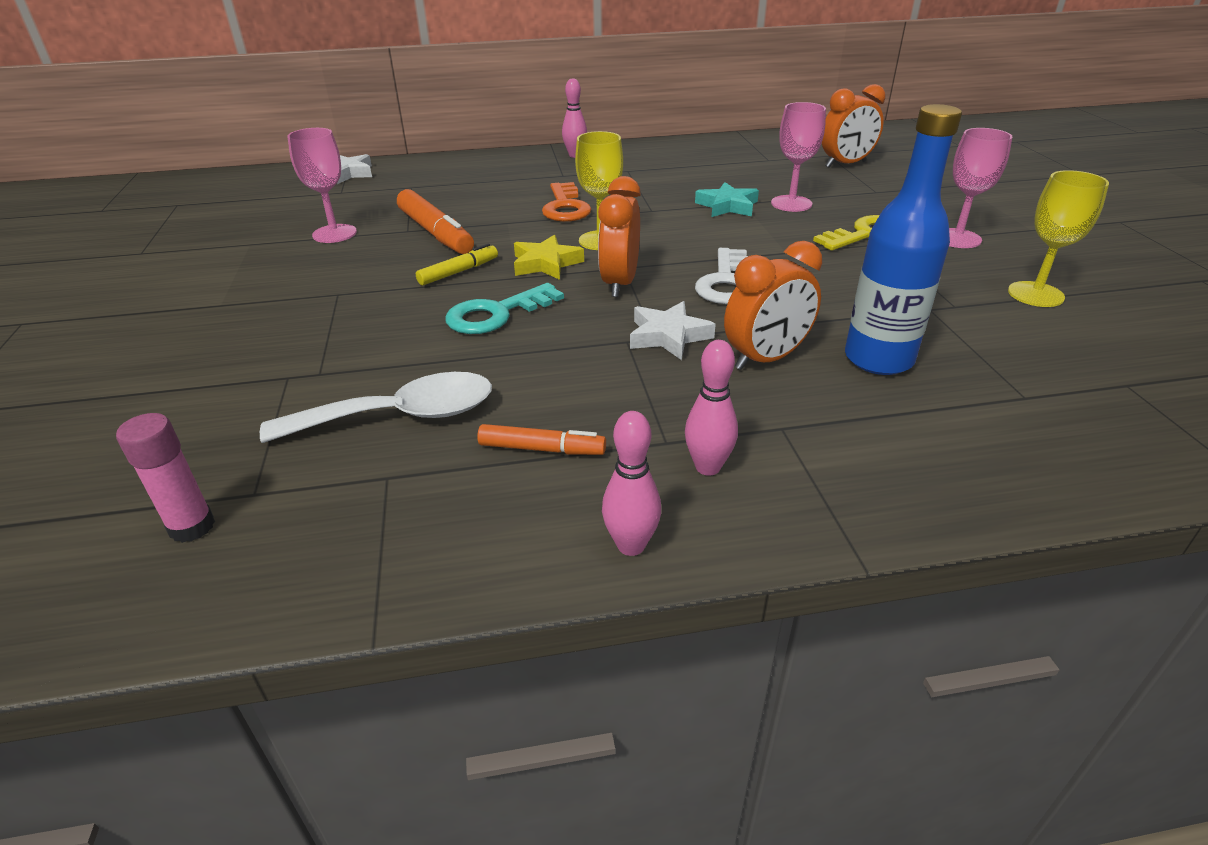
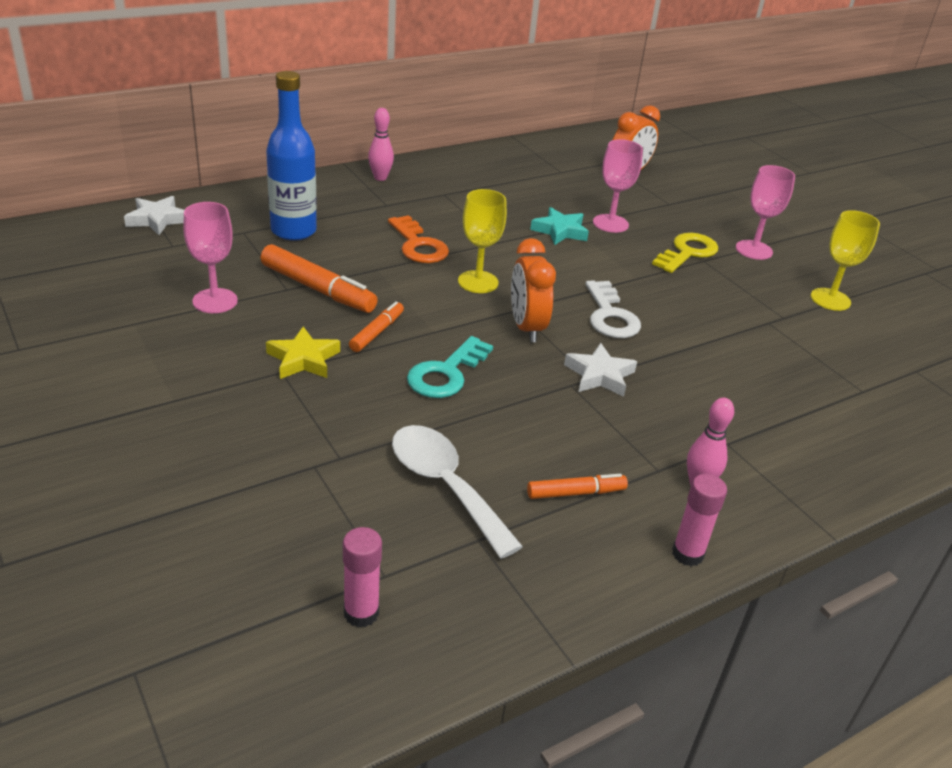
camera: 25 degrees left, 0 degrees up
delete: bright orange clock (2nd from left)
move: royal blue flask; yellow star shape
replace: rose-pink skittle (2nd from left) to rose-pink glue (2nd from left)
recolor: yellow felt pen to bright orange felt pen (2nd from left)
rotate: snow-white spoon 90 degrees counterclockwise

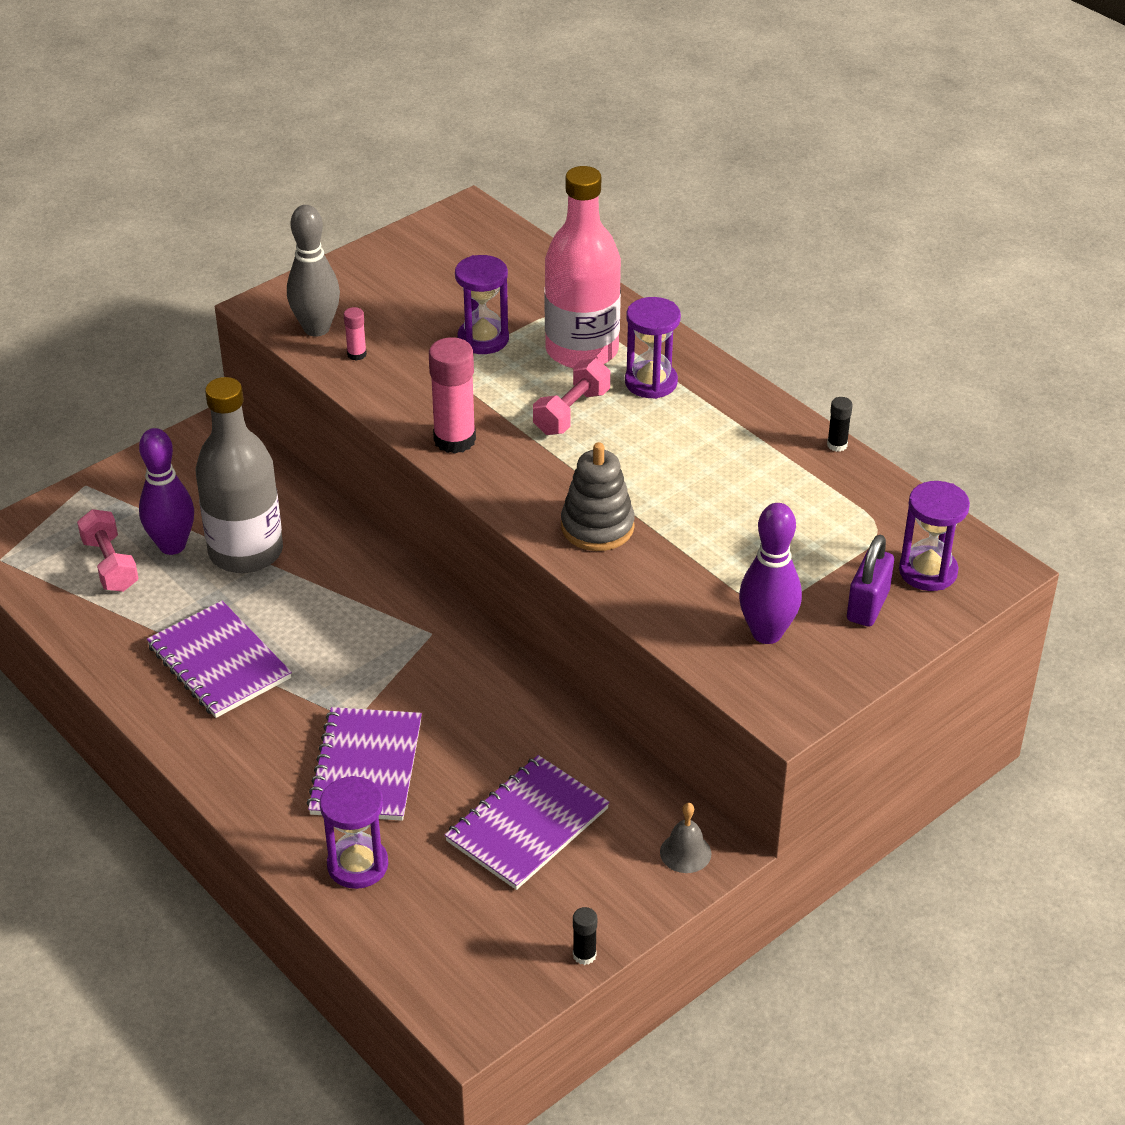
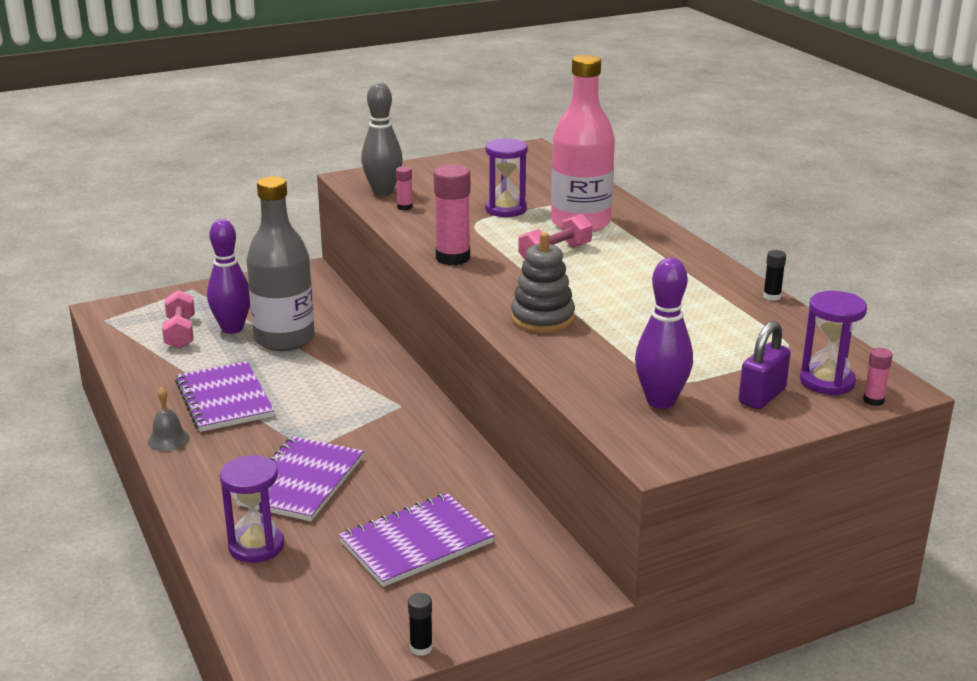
camera: 15 degrees right, 15 degrees down
delete: purple sand timer (3rd from left)
insert: rose-pink glue (3rd from left)
move: gray school bell

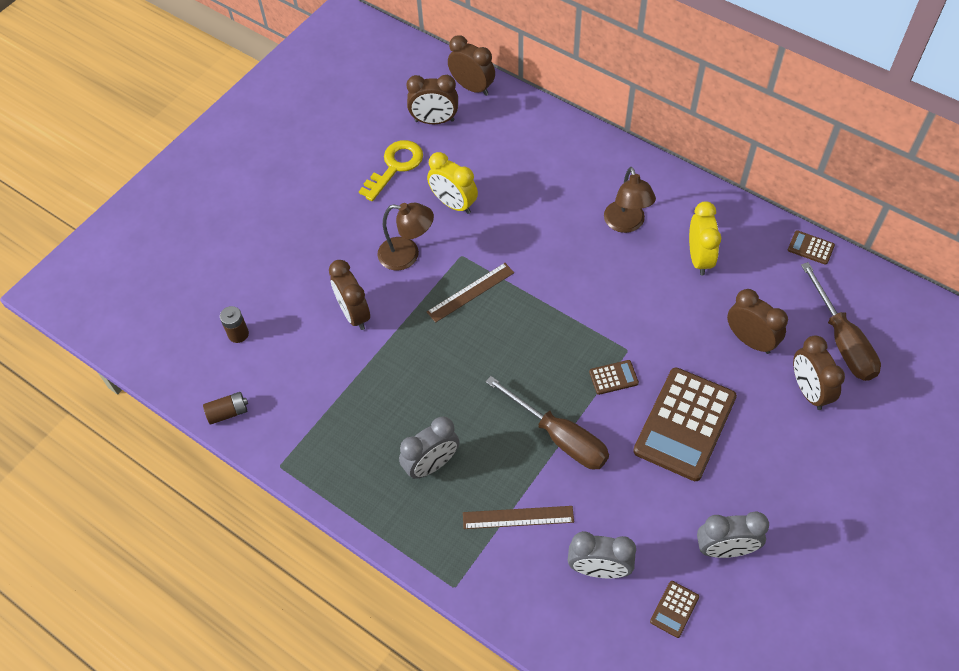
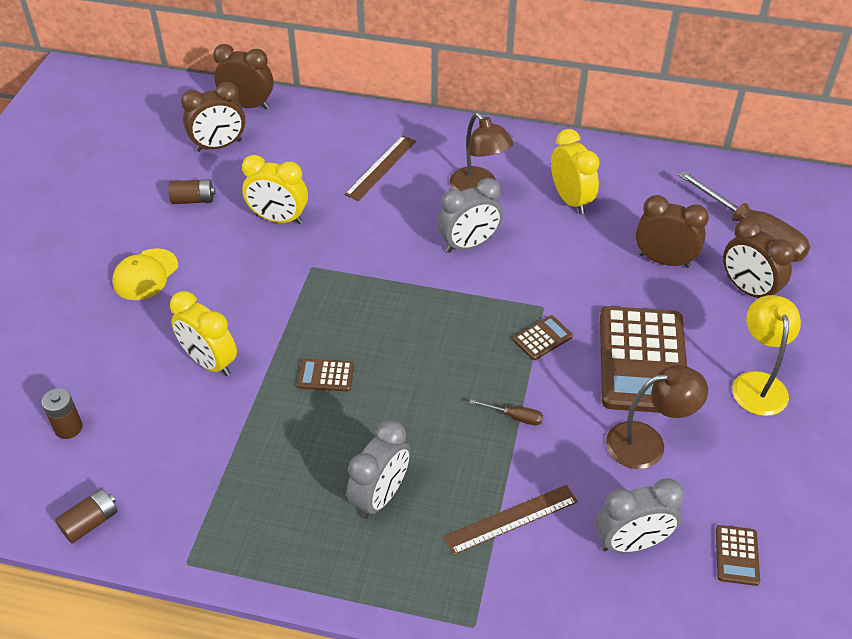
camera: 25 degrees left, 10 degrees down
insert: yellow peaked cap; yellow reading lamp
move: russet calculator (4th from left in the first image) to russet calculator (1st from left); russet ruler (1st from left); gray clock (3rd from left in the first image) to gray clock (2nd from left); russet reading lamp (1st from left in the first image) to russet reading lamp (2nd from left)
replace: yellow latchkey to russet battery (3rd from left)
recolor: russet clock (1st from left) to yellow clock (1st from left)
resize: russet hand screwdriver (1st from left) x0.42

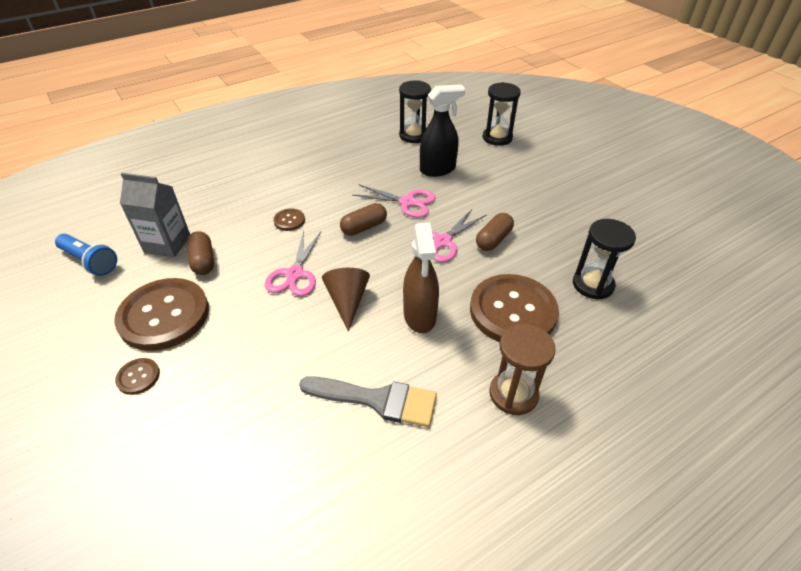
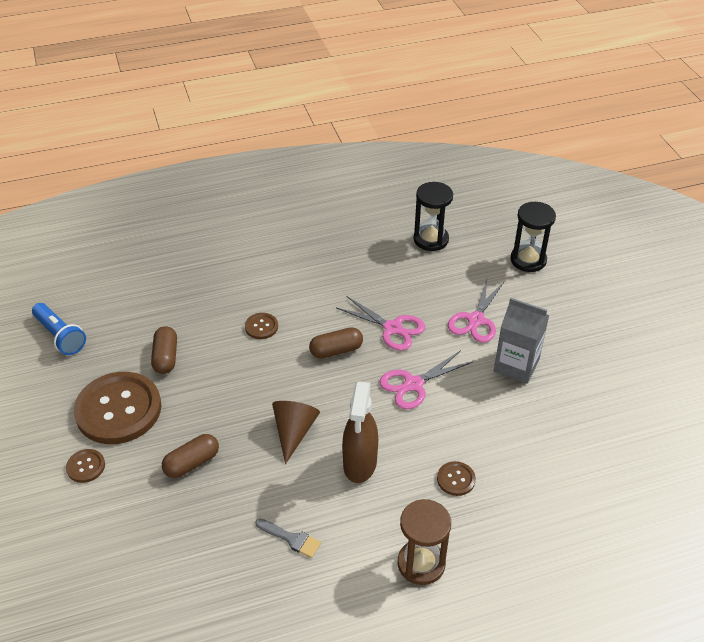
camera: 15 degrees right, 0 degrees up
delete: jet-black sprayer; jet-black sand timer (3rd from left)
move: russet capsule (3rd from left in the first image) to russet capsule (2nd from left); rose-pink scissors (1st from left in the first image) to rose-pink scissors (3rd from left); gray milk carton
resize: gray paintbrush x0.54; russet shirt button (4th from left) x0.42

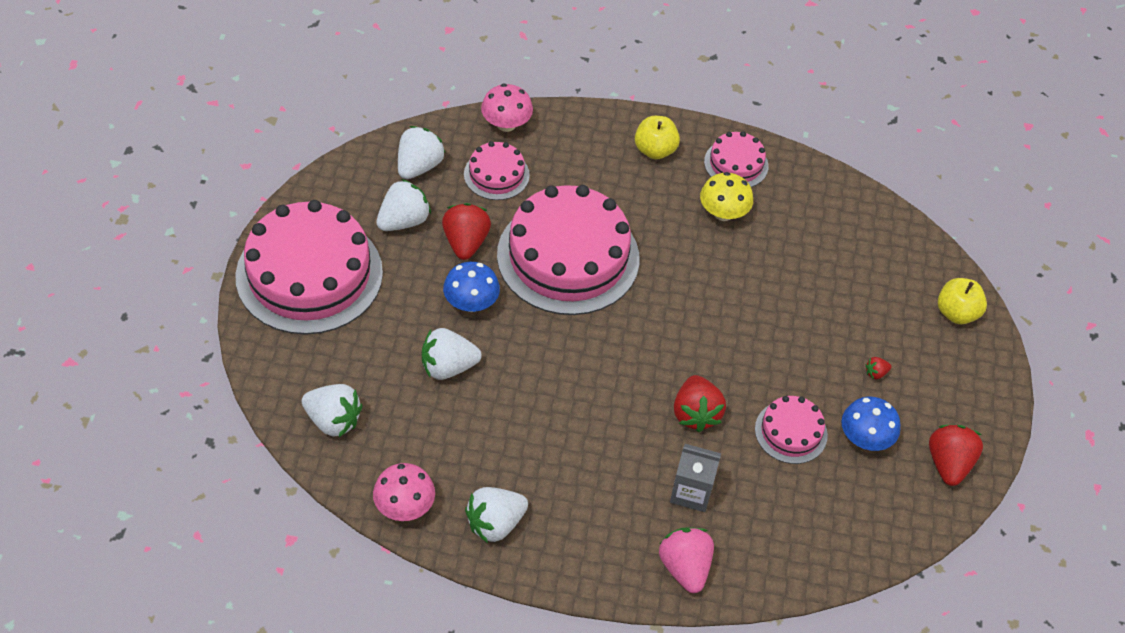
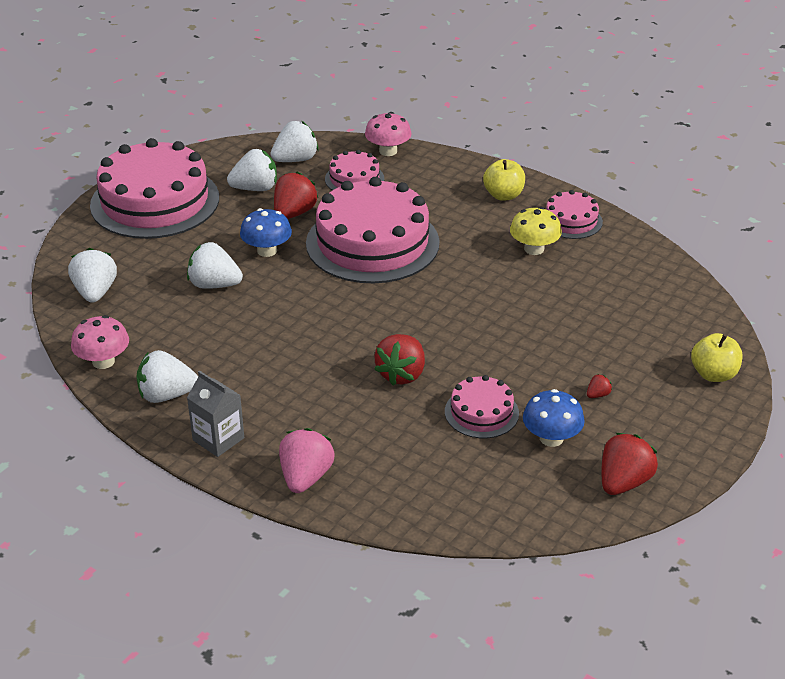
camera: 30 degrees right, 15 degrees down
move: gray milk carton
rotate: snow-white berry (1st from left) 150 degrees counterclockwise; crimson berry (3rd from left) 135 degrees clockwise

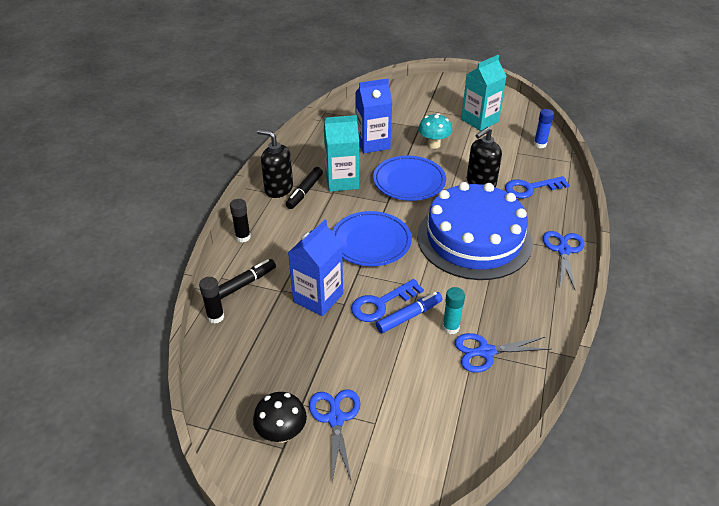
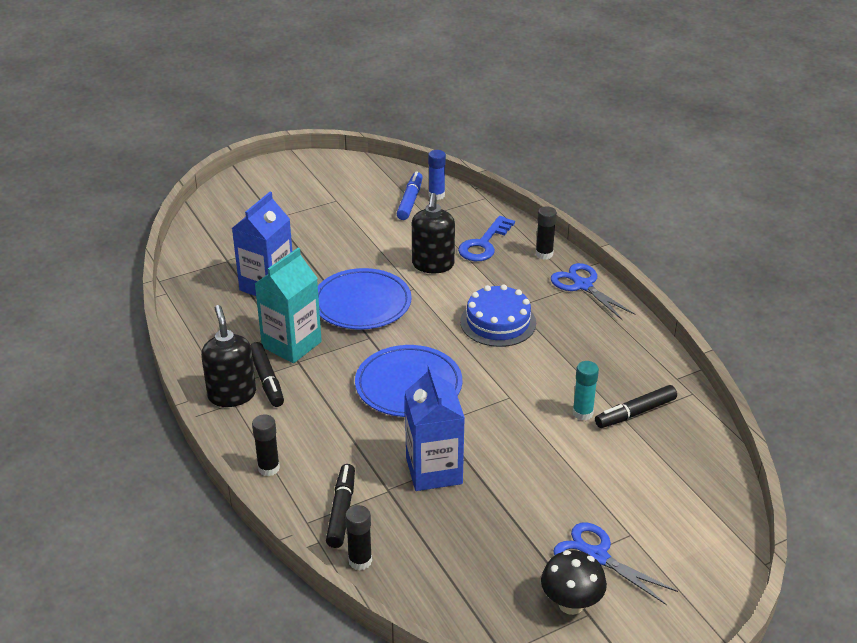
camera: 45 degrees left, 5 degrees down
delete: royal blue latchkey (1st from left); teal toadstool; teal milk carton (2nd from left)
insert: jet-black glue (3rd from left)
move: royal blue felt pen
replace: royal blue scissors (2nd from left) to jet-black felt pen (3rd from left)
rotate: jet-black soap dispenser (1st from left) 90 degrees clockwise
resize: royal blue layer cake x0.53

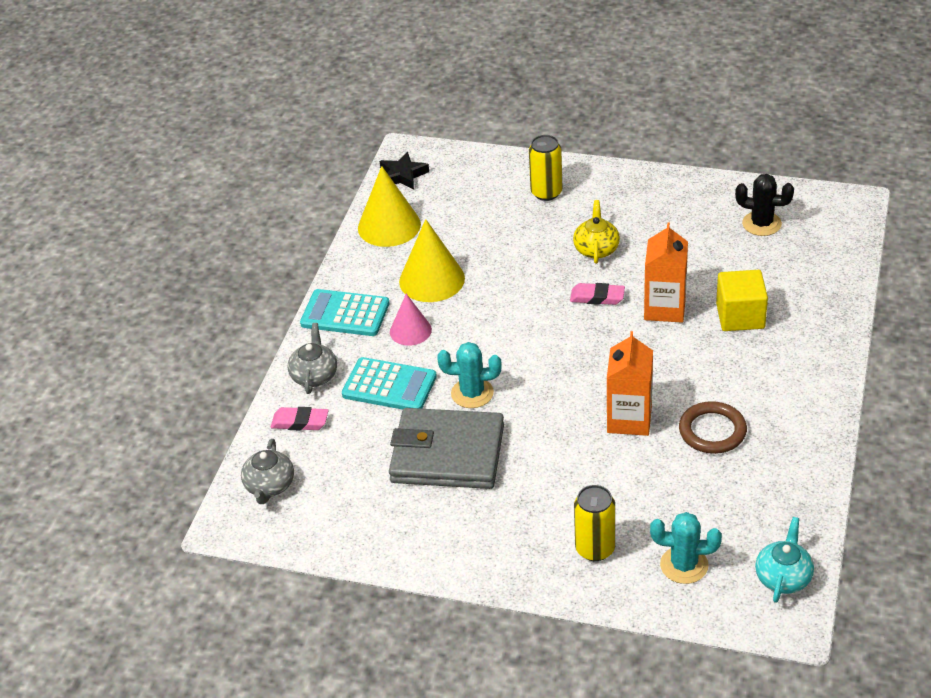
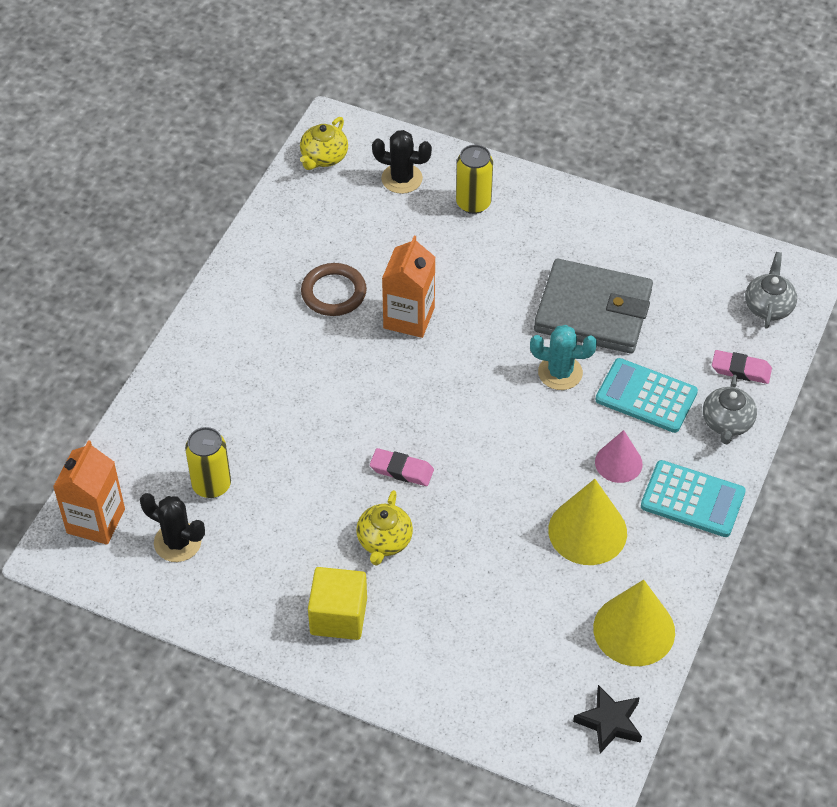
camera: 175 degrees left, 10 degrees up
move: bright orange milk carton (2nd from left in the first image) to bright orange milk carton (1st from left); yellow tin (1st from left); yellow cube
recolor: teal china teapot to yellow china teapot (1st from left); teal cactus (2nd from left) to jet-black cactus (2nd from left)

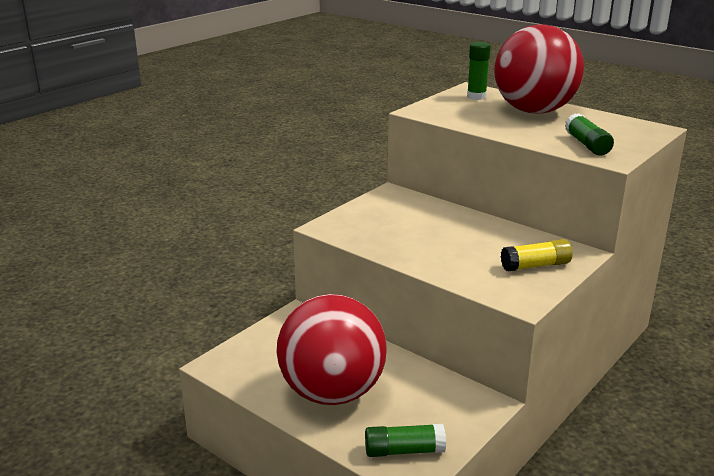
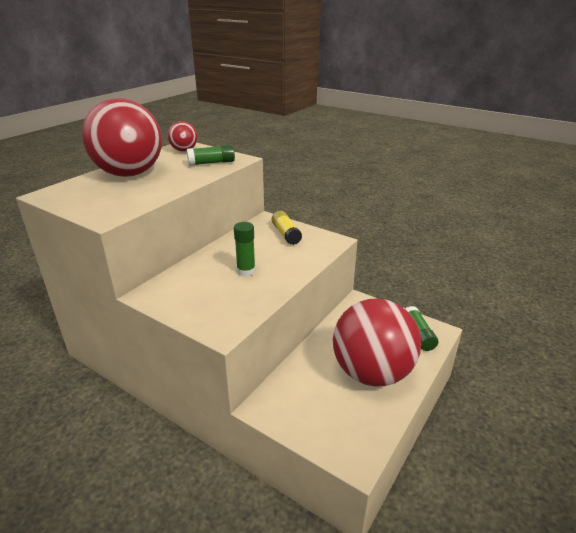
camera: 95 degrees left, 5 degrees up
insert: crimson sphere (2nd from left)
move: leaf-green glue (2nd from left)

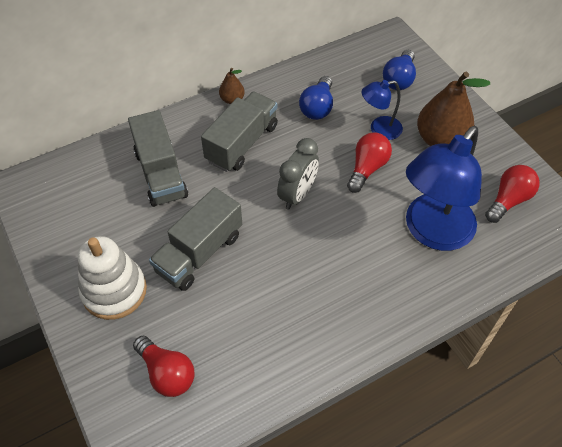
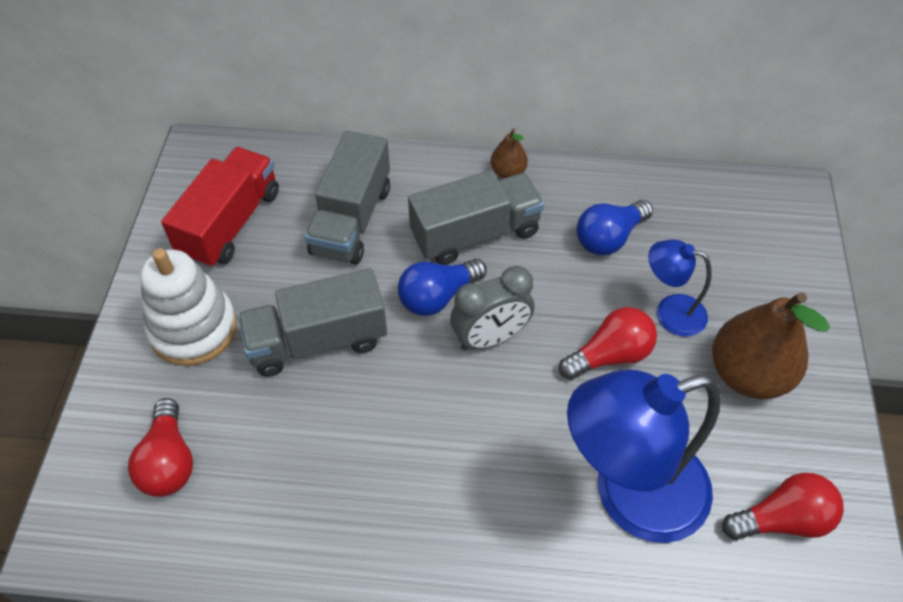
camera: 35 degrees right, 0 degrees up
insert: crimson truck
move: royal blue bulb (2nd from left in the first image) to royal blue bulb (1st from left)

